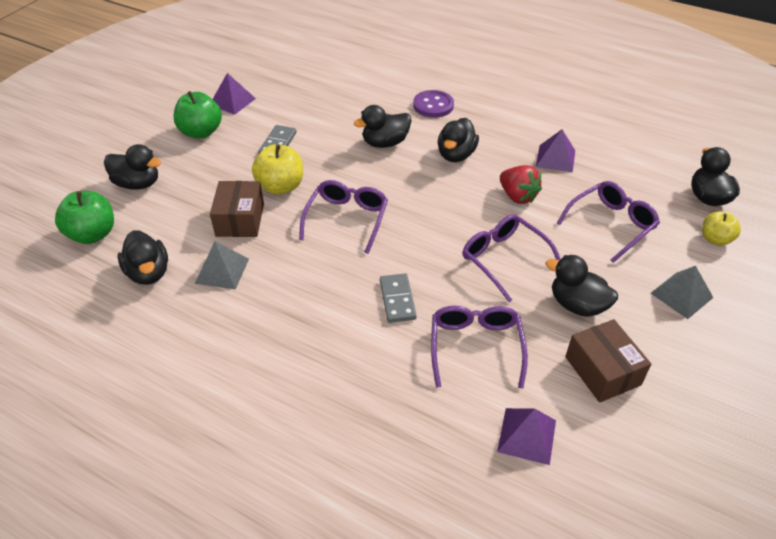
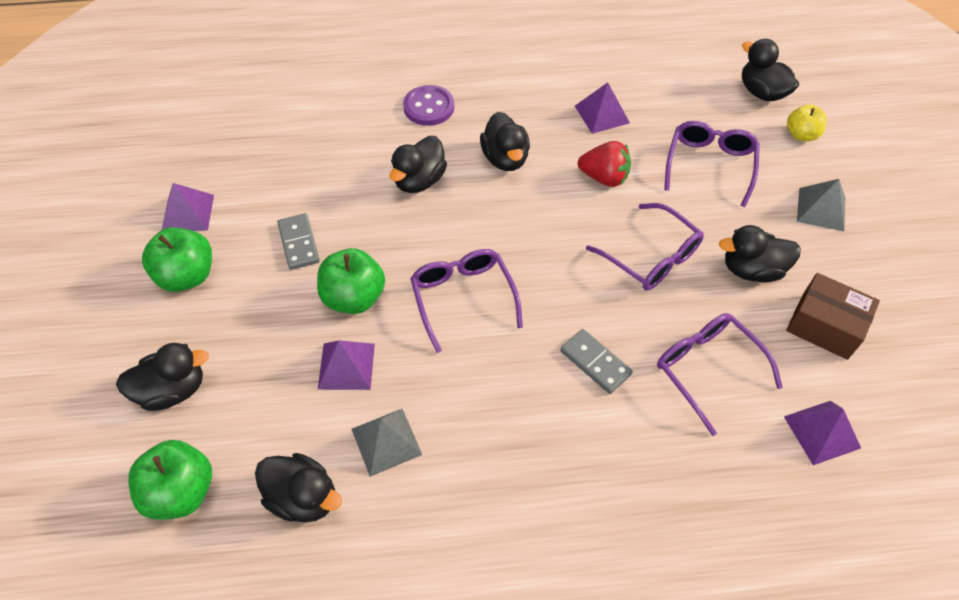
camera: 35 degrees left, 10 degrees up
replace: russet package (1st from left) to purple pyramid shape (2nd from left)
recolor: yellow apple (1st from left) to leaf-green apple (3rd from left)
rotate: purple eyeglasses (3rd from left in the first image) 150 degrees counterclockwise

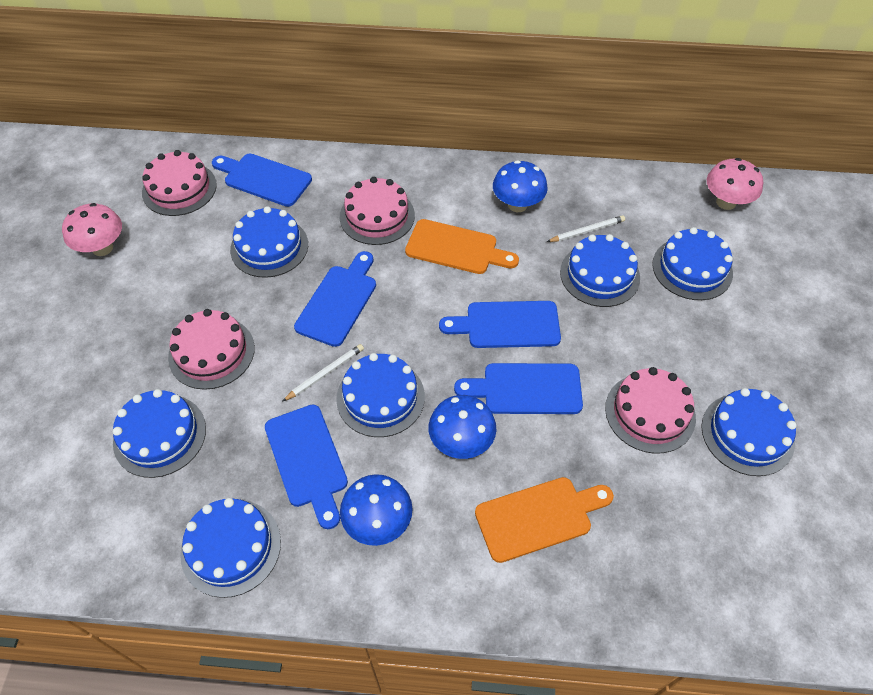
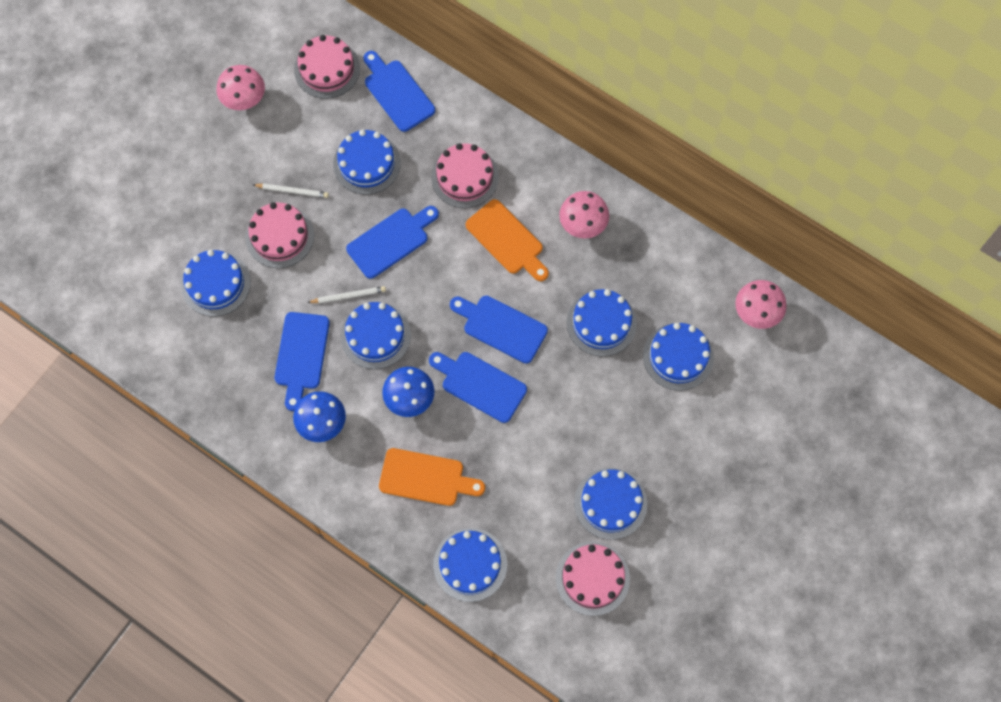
camera: 30 degrees right, 15 degrees up
move: snow-white wooden pencil (2nd from left in the first image) to snow-white wooden pencil (1st from left); royal blue layer cake (2nd from left in the first image) to royal blue layer cake (4th from left); rose-pink layer cake (4th from left)
recolor: royal blue toadstool (3rd from left) to rose-pink toadstool (2nd from left)

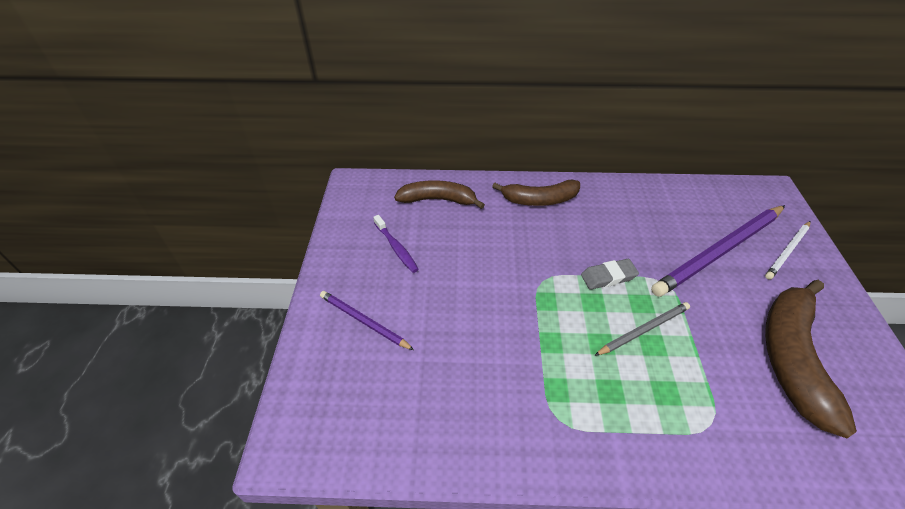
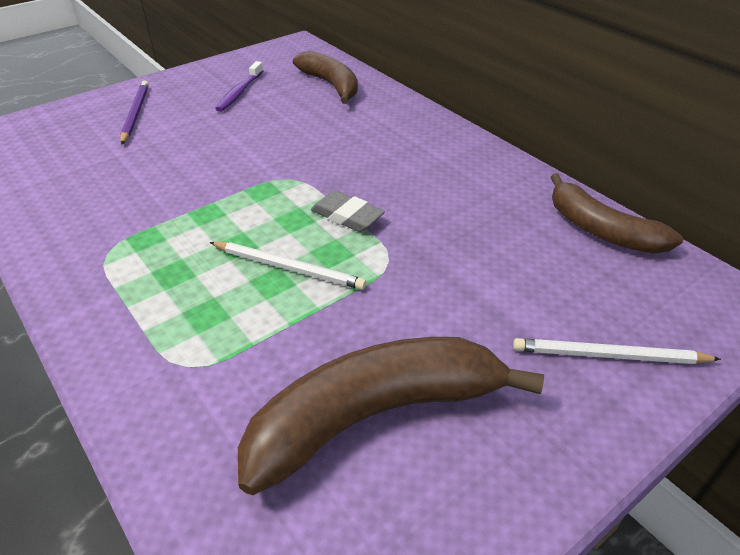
camera: 50 degrees right, 5 degrees down
delete: purple wooden pencil (2nd from left)
move: russet banana fruit (2nd from left in the first image) to russet banana fruit (3rd from left)
recolor: gray wooden pencil to snow-white wooden pencil (1st from left)

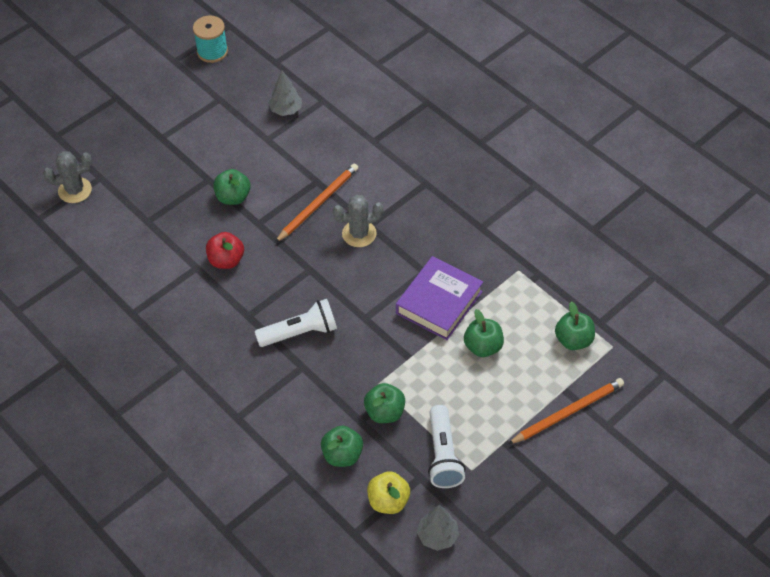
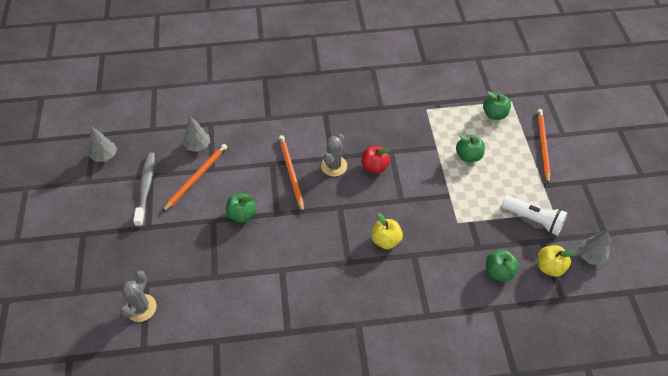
camera: 55 degrees left, 0 degrees up
delete: leaf-green apple (3rd from left); purple hardcover
insert: gray toothbrush; bright orange wooden pencil (1st from left)
move: crimson apple
replace: teal reel of thread to gray fir tree (1st from left); snow-white pocket torch (1st from left) to yellow apple (1st from left)

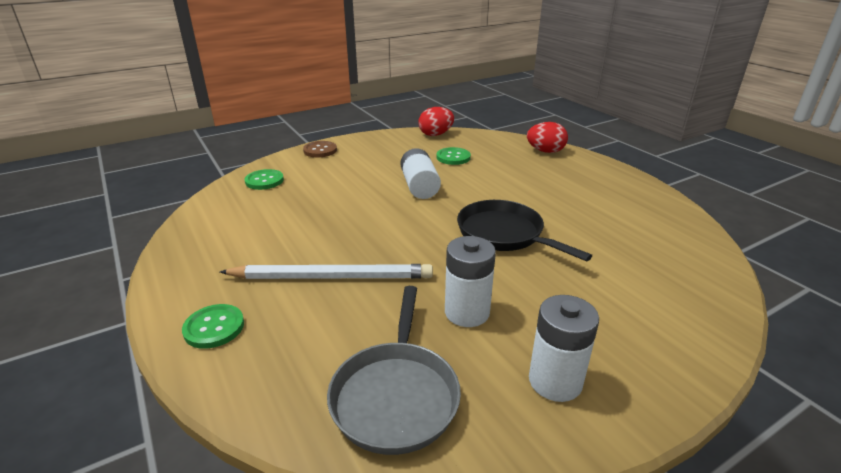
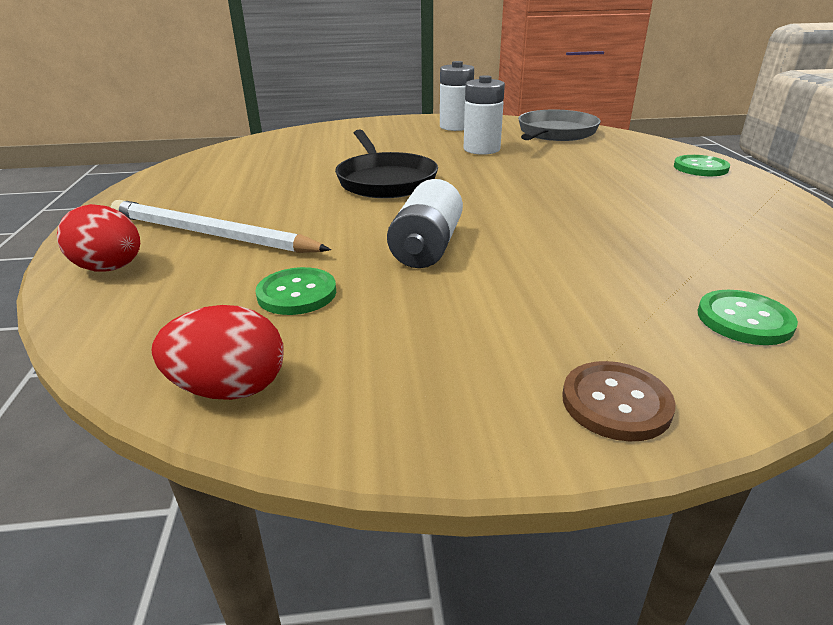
camera: 155 degrees left, 0 degrees up
move: snow-white wooden pencil

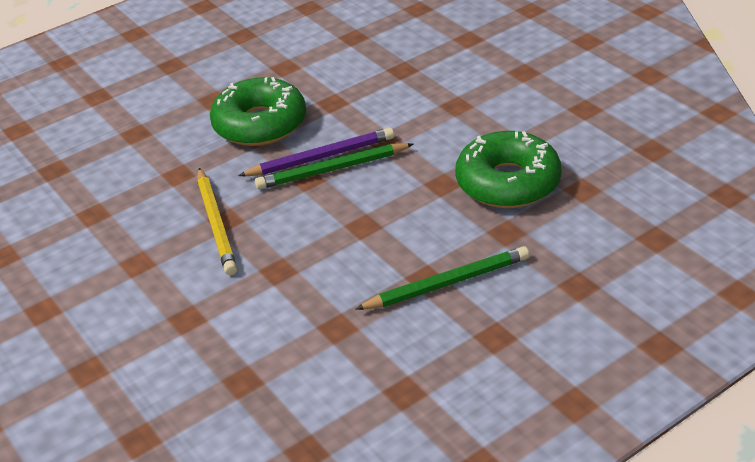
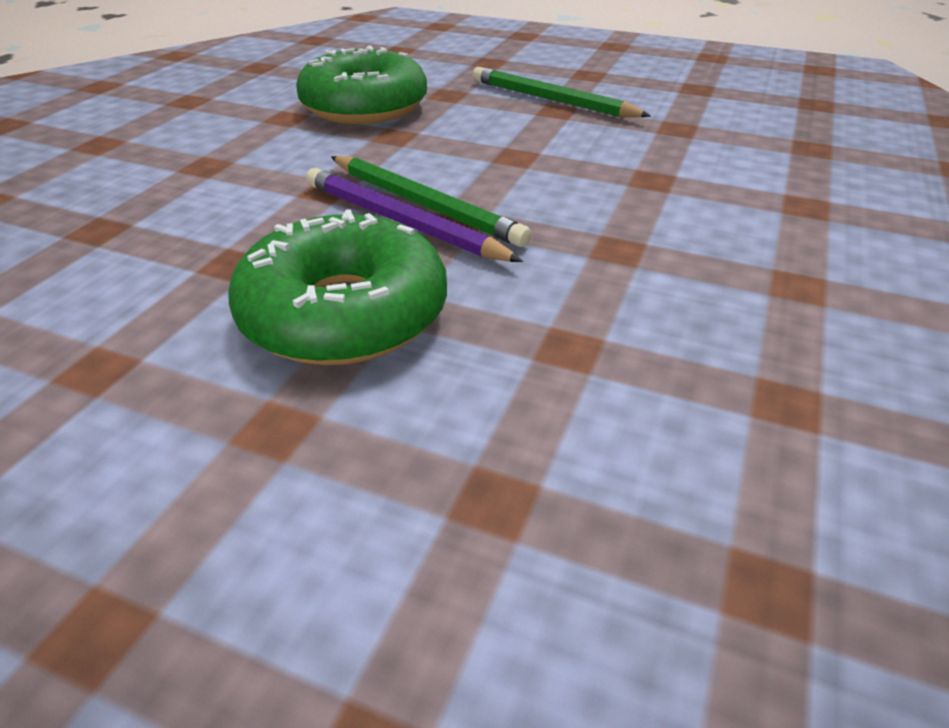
camera: 125 degrees left, 0 degrees up
delete: yellow wooden pencil

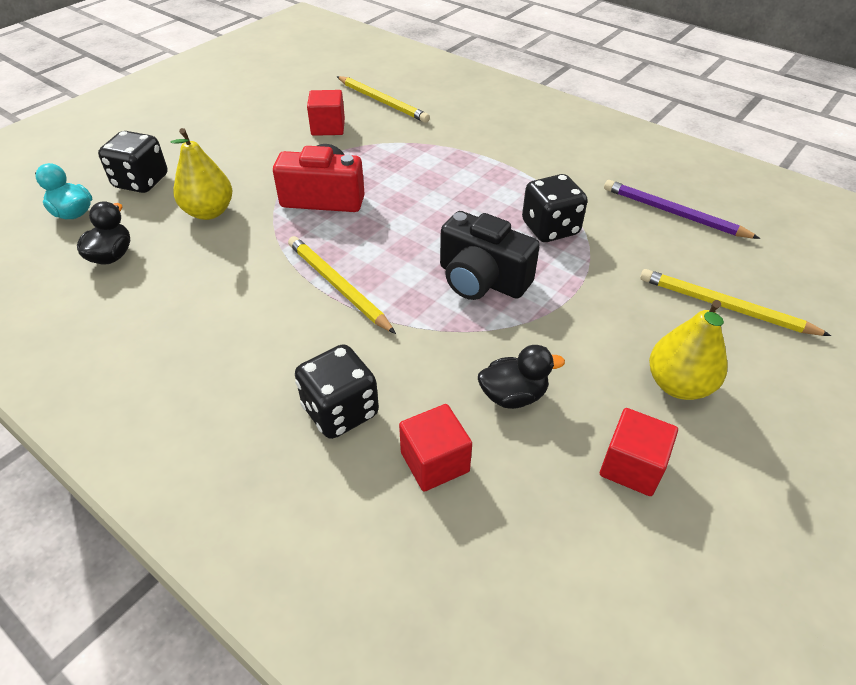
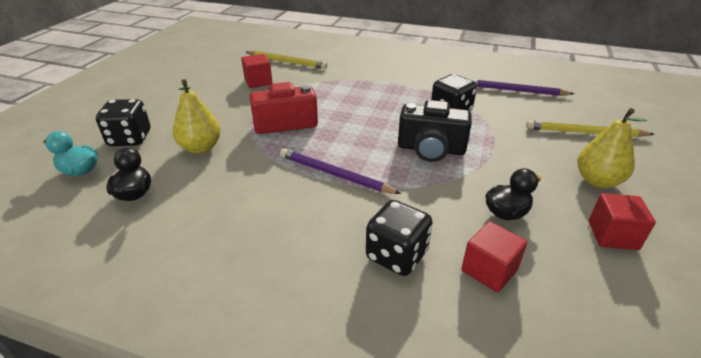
camera: 20 degrees left, 10 degrees down
recolor: yellow wooden pencil (1st from left) to purple wooden pencil (1st from left)

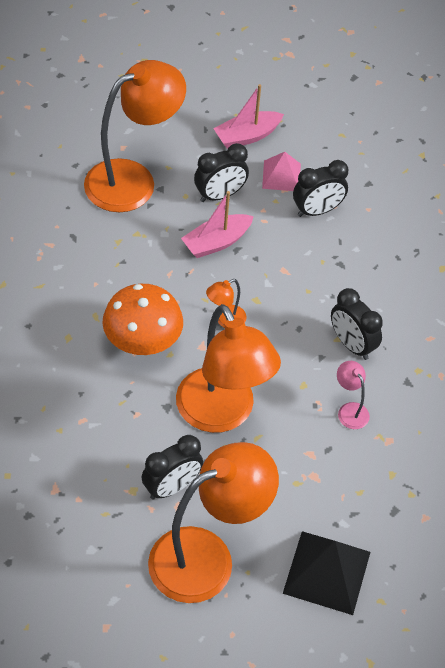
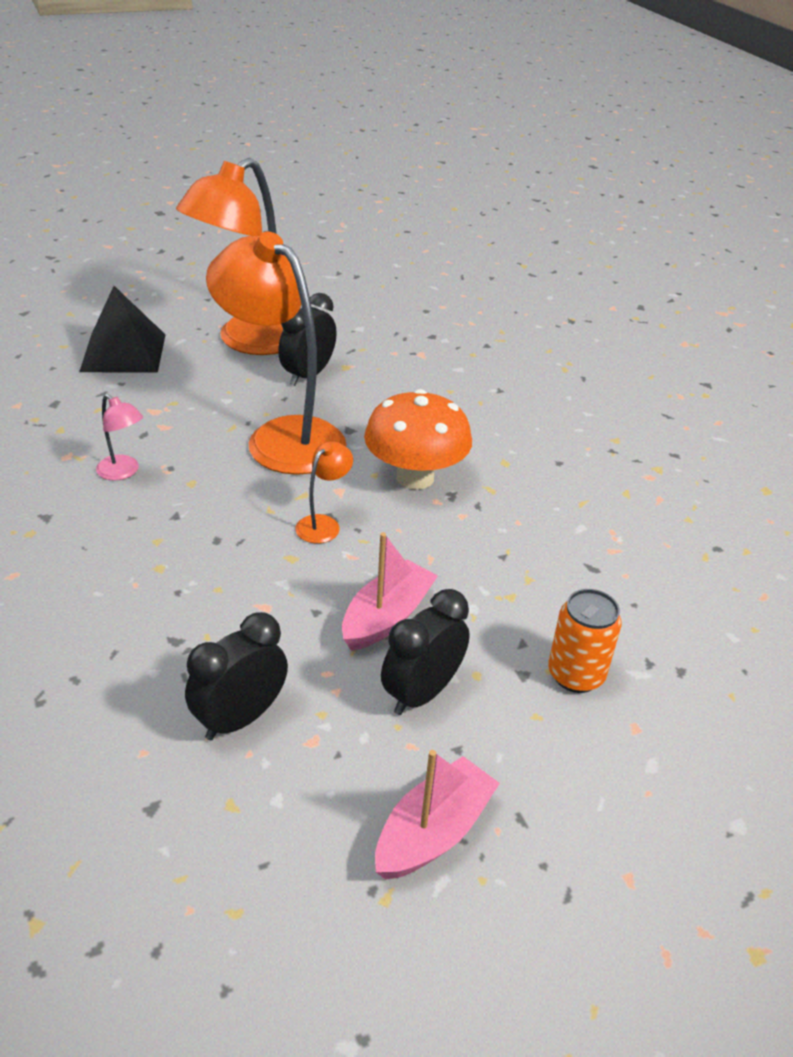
camera: 160 degrees right, 15 degrees down
delete: rose-pink pyramid shape; jet-black clock (4th from left)
replace: bright orange reading lamp (1st from left) to bright orange tin

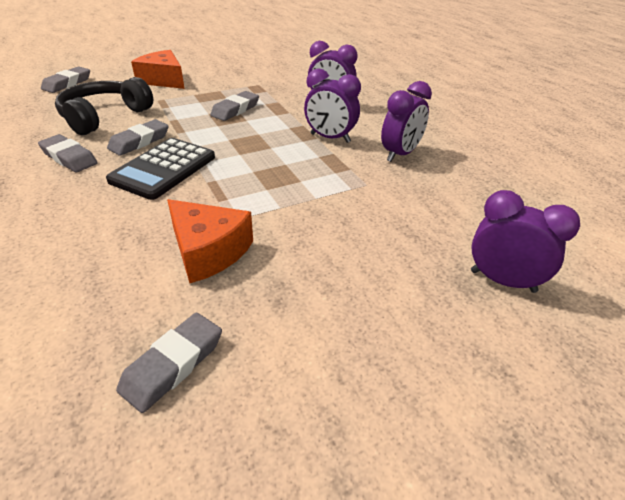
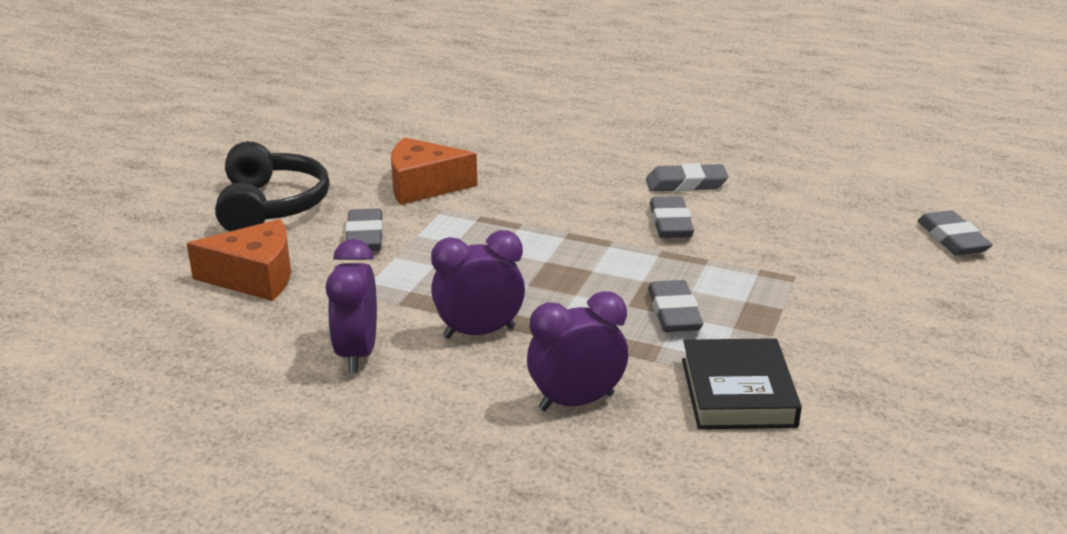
camera: 140 degrees right, 10 degrees down
delete: jet-black calculator; purple clock (4th from left)
insert: jet-black hardcover
move: bright orange piece of cheese (1st from left); jet-black over-ear headphones; gray eraser (4th from left in the first image) to gray eraser (1st from left)

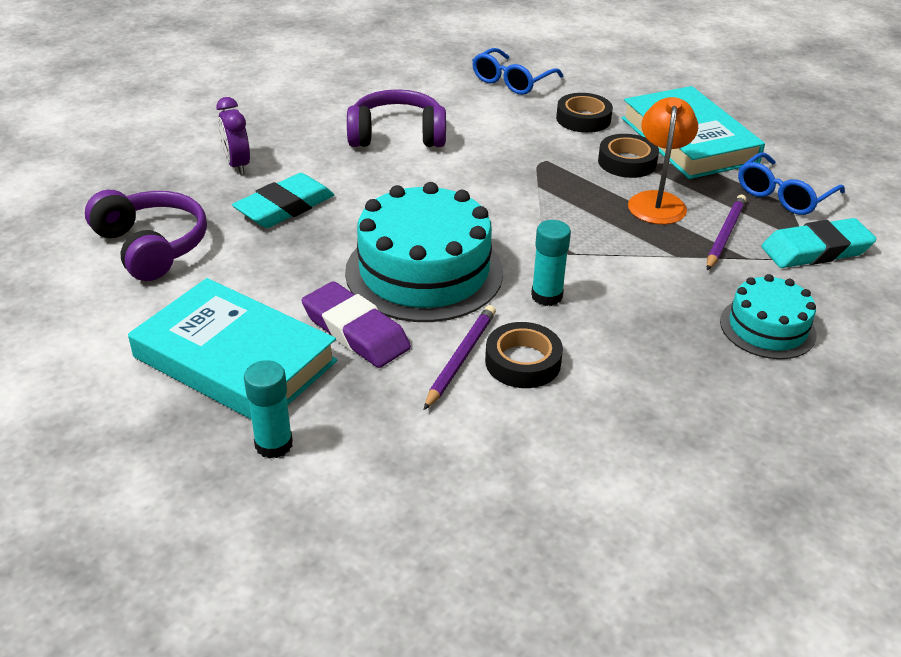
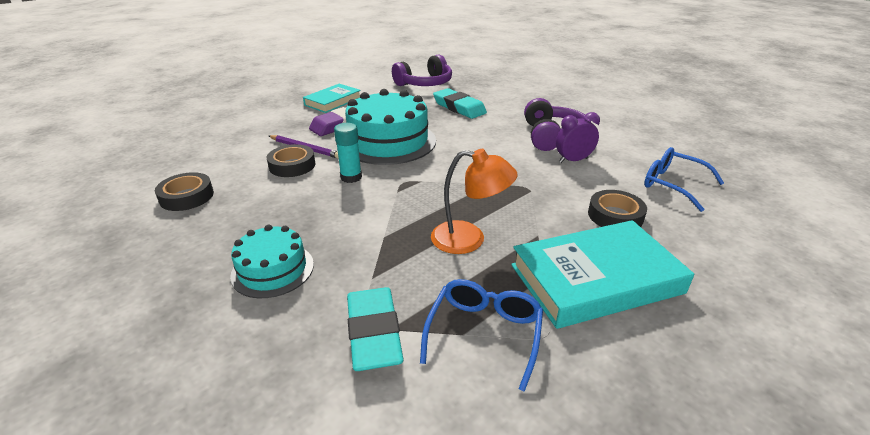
camera: 95 degrees right, 5 degrees down
delete: teal glue (1st from left); purple wooden pencil (2nd from left)
move: jet-black roll of tape (3rd from left in the first image) to jet-black roll of tape (1st from left); purple clock
rotate: royal blue eyeglasses (2nd from left in the first image) 60 degrees clockwise
resize: teal hardcover (1st from left) x0.61

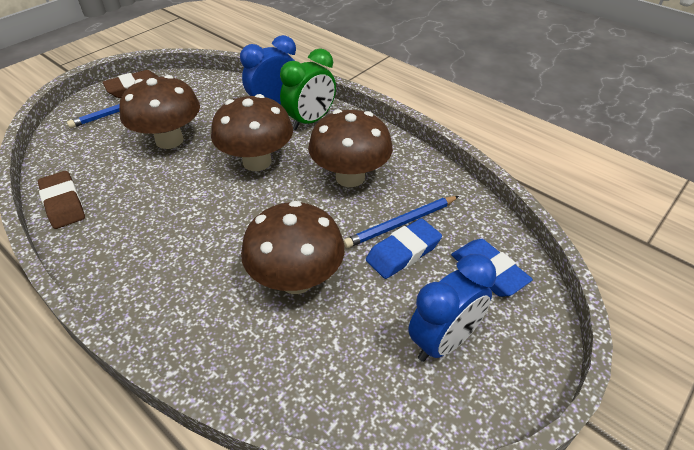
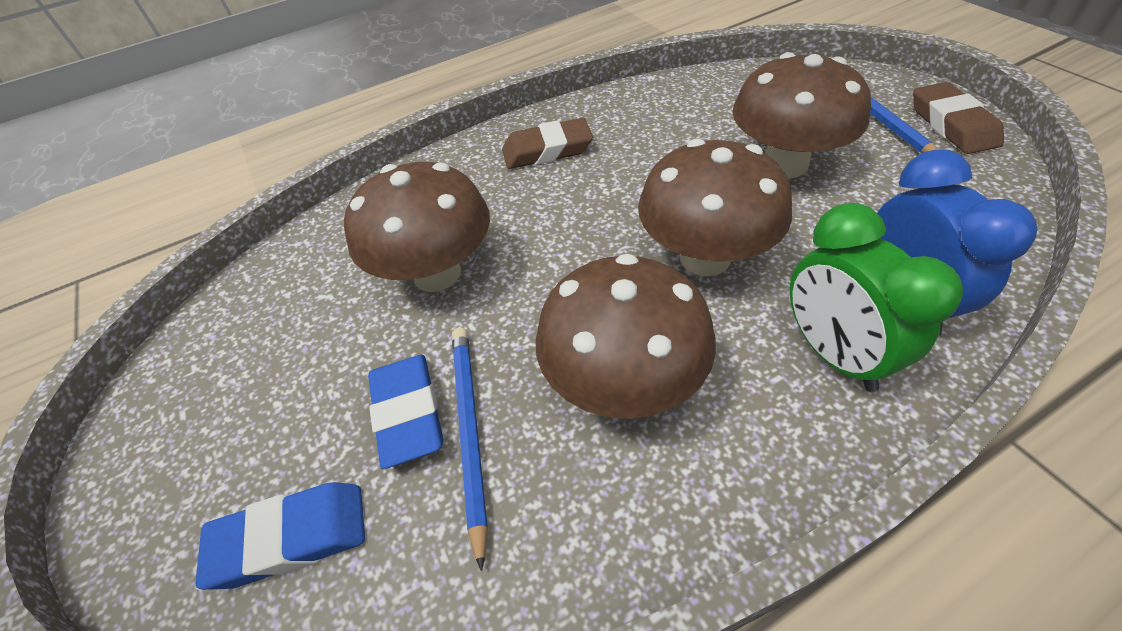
camera: 115 degrees right, 5 degrees up
delete: royal blue clock (2nd from left)
move: russet eraser (1st from left)

